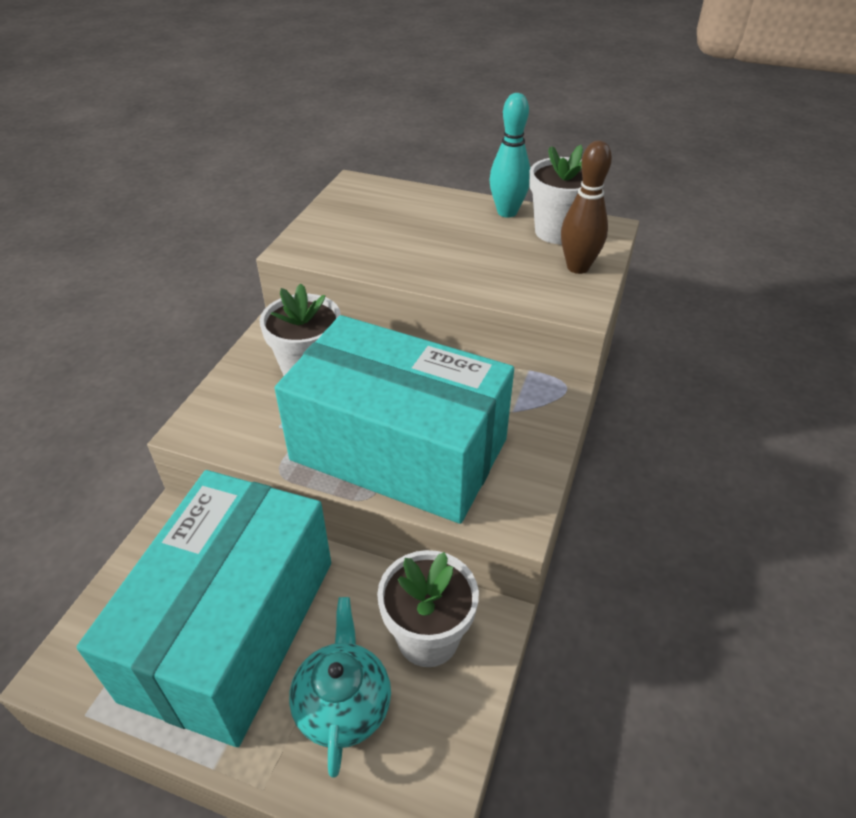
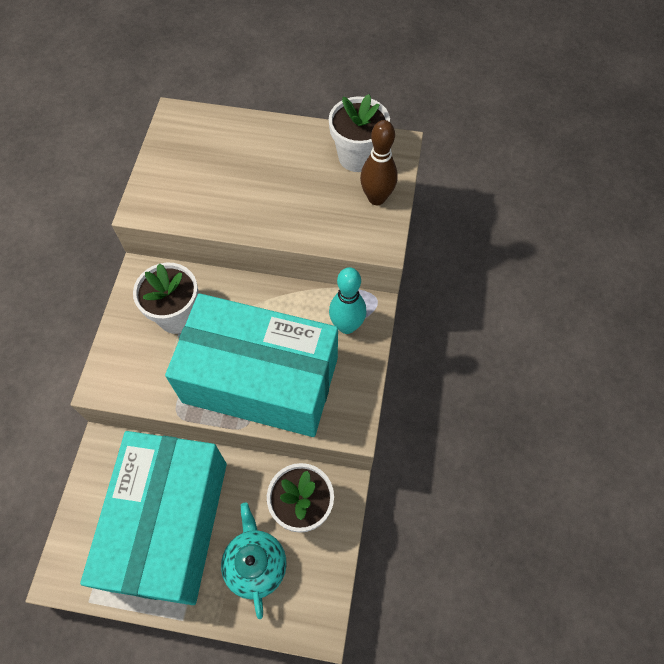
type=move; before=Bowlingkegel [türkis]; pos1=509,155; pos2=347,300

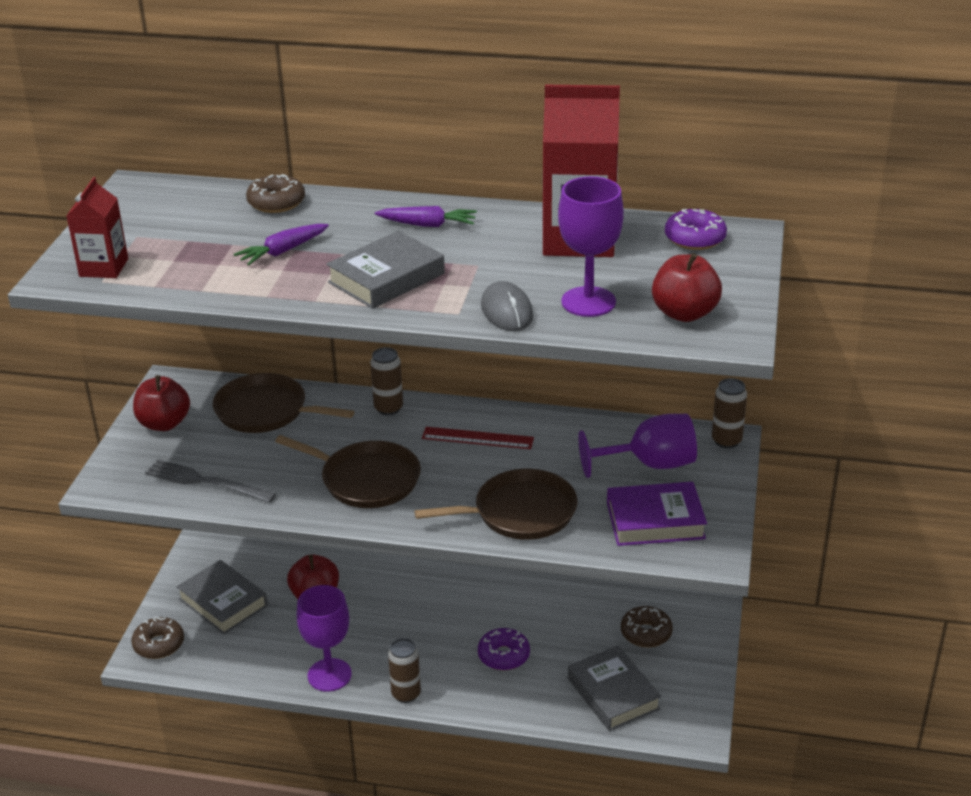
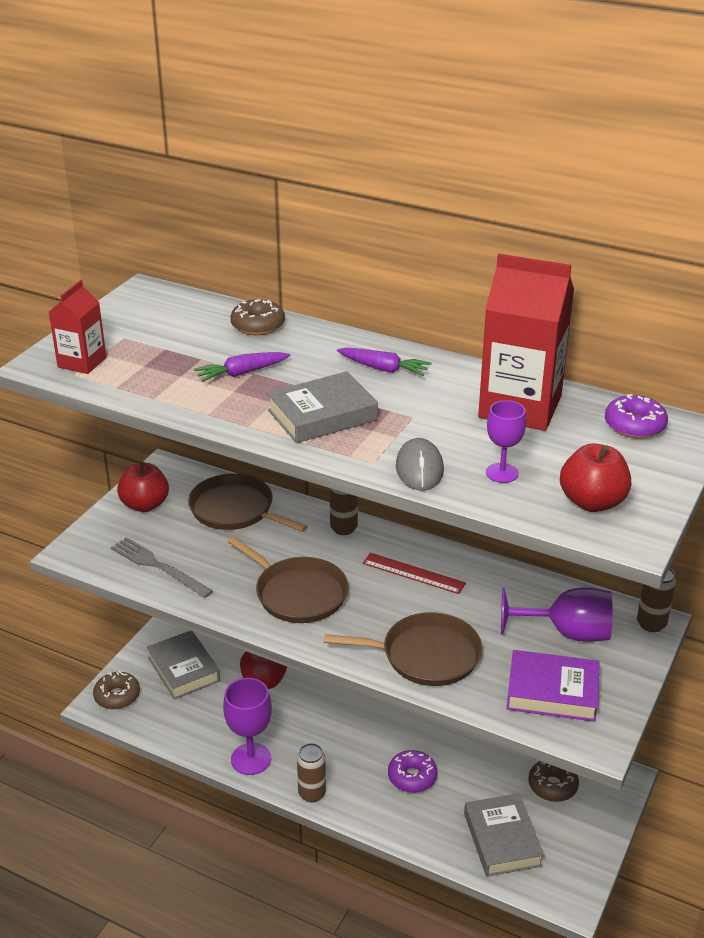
type=resize; before=Kelch [lila]; pos1=591,247; pos2=506,441; scale=0.61

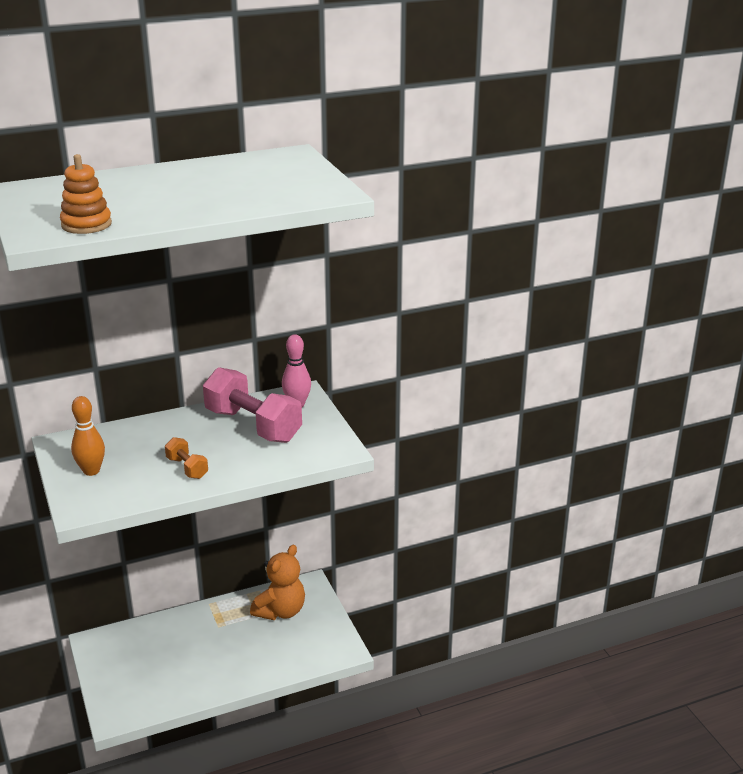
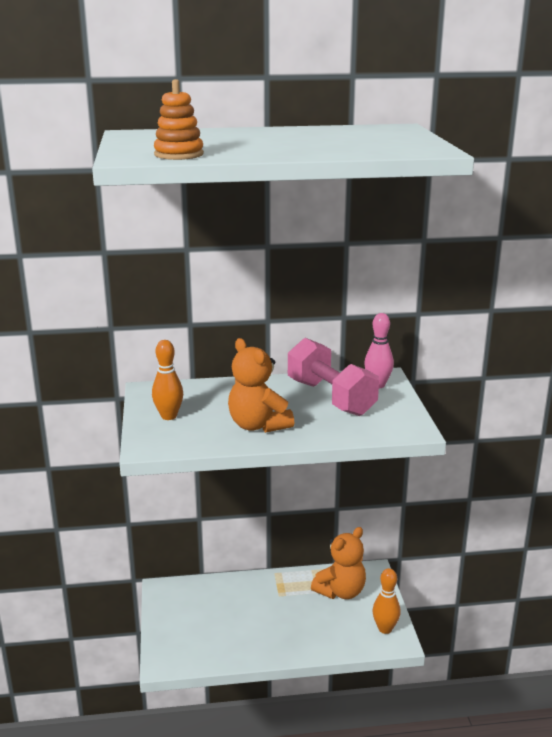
type=insert; after=Bowlingkegel [orange]; pos2=387,601
type=replace; before=Hantel [orange]; after=Teddybär [orange]; pos1=186,458; pos2=261,385

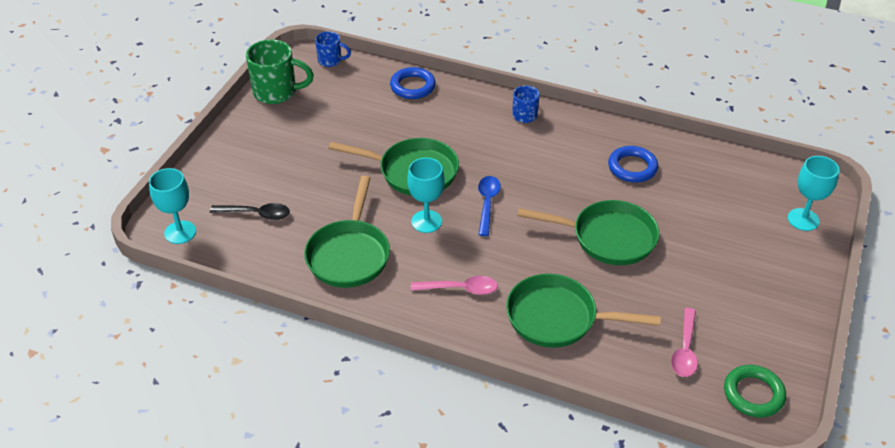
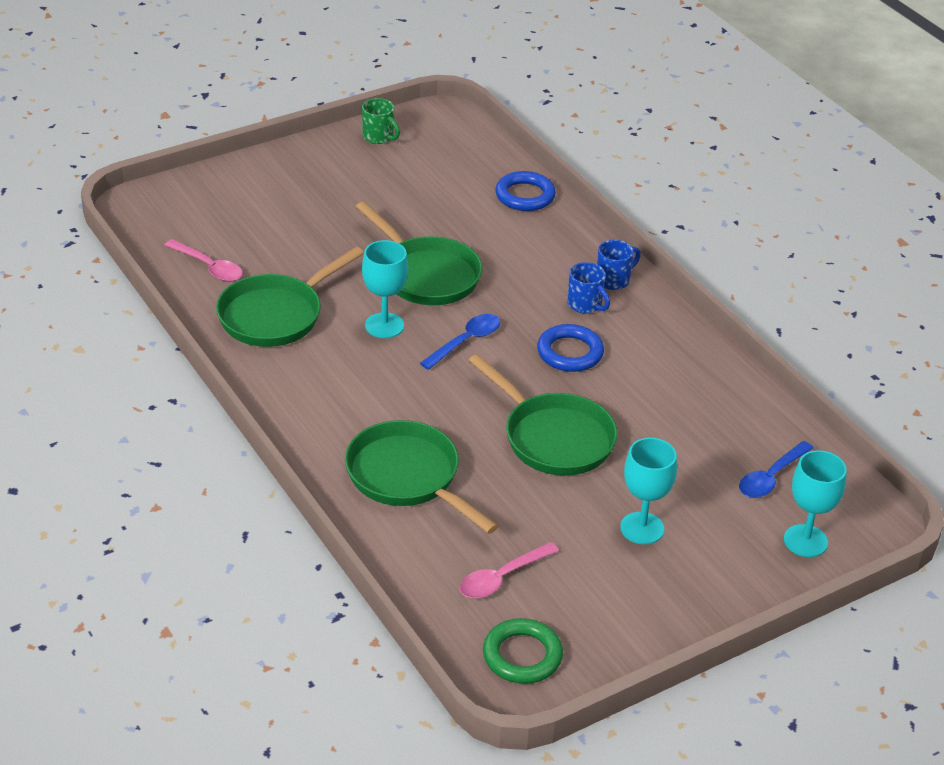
type=delete; before=Löffel [schwarz]; pos1=250,211
type=insert; after=Löffel [blau]; pos2=776,469
type=move; before=Kelch [türkis]; pos1=172,206; pos2=648,491
type=move; before=Tasse [blau]; pos1=333,49; pos2=588,288
type=move; before=Löffel [rosa]; pos1=454,285; pos2=204,260
type=move; before=Ring [blau]; pos1=633,164; pos2=570,348
type=resize; before=Tasse [grün]; pos1=280,71; pos2=381,121; scale=0.57

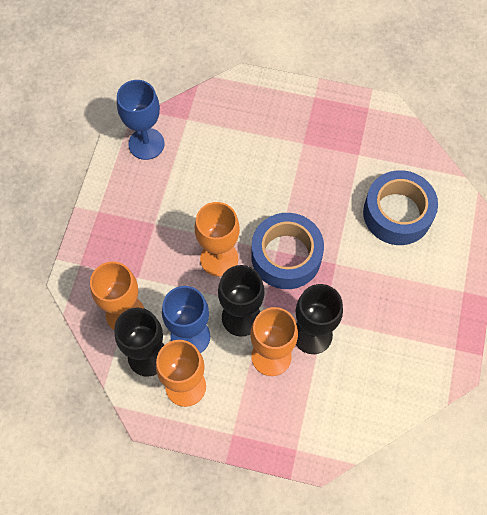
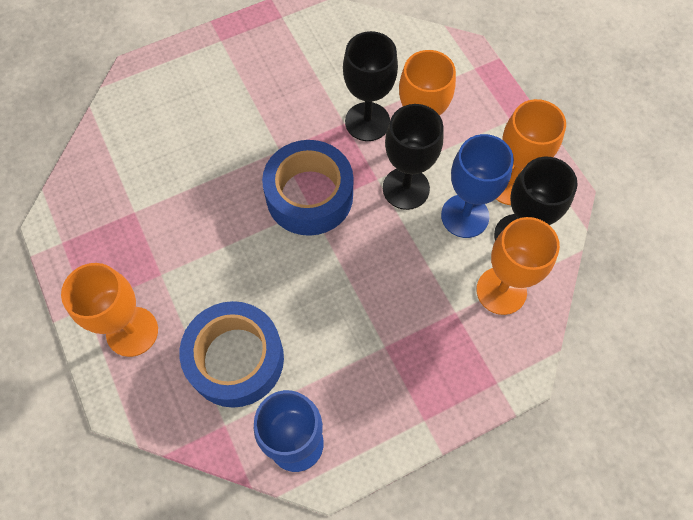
type=move; before=Kelch [orange]; pos1=217,239; pos2=109,310
type=move; before=Klebeband [blau]; pos1=400,207; pos2=231,354

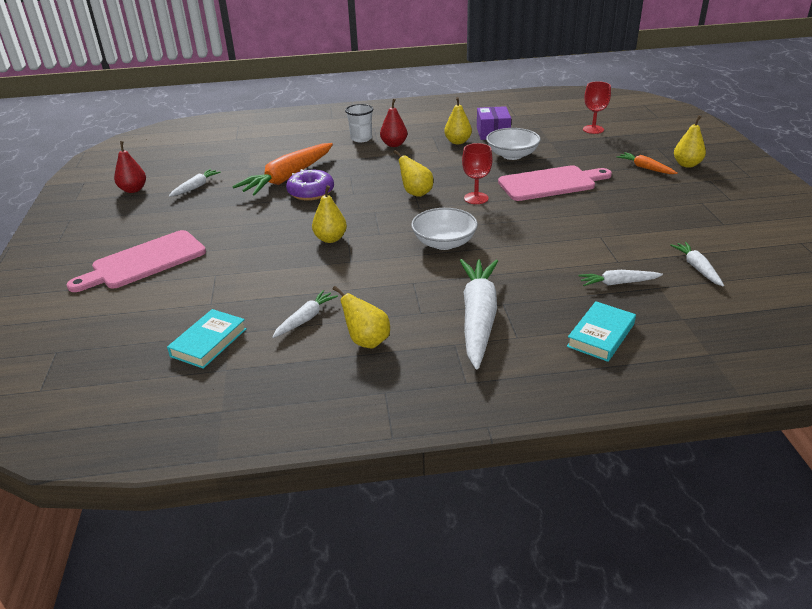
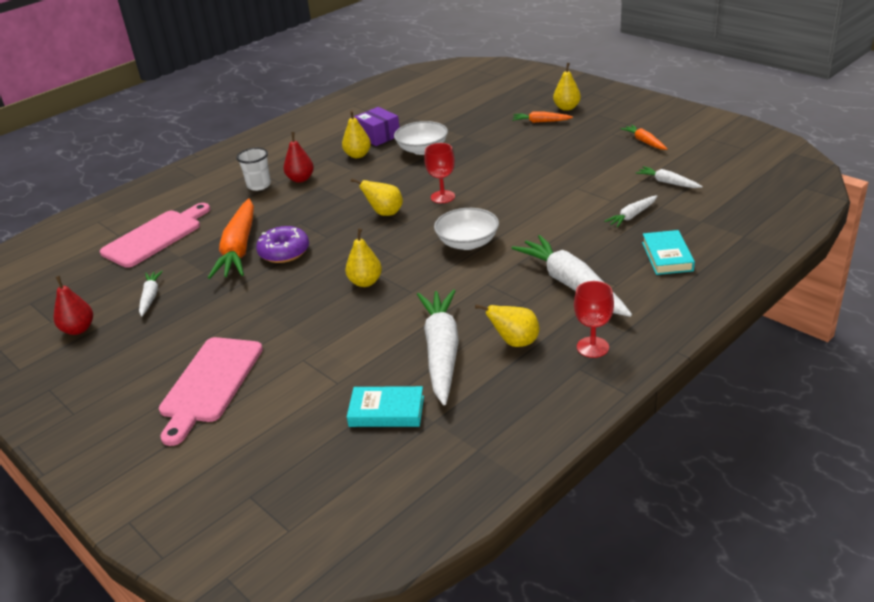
type=insert; after=Karotte [orange]; pos2=643,137
type=move; before=Schneidebrett [rosa]; pos1=555,183; pos2=155,235
type=move; before=Kelch [rot]; pos1=597,107; pos2=594,319
type=rotate; before=Buch [türkis]; pos1=207,339; pos2=385,406; turn=-75
type=resize; before=Karotte [weiß]; pos1=305,314; pos2=438,347; scale=2.03

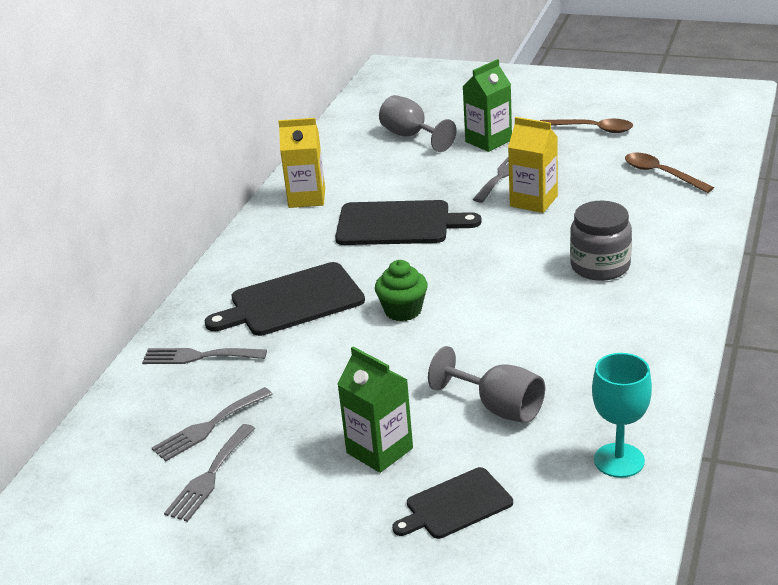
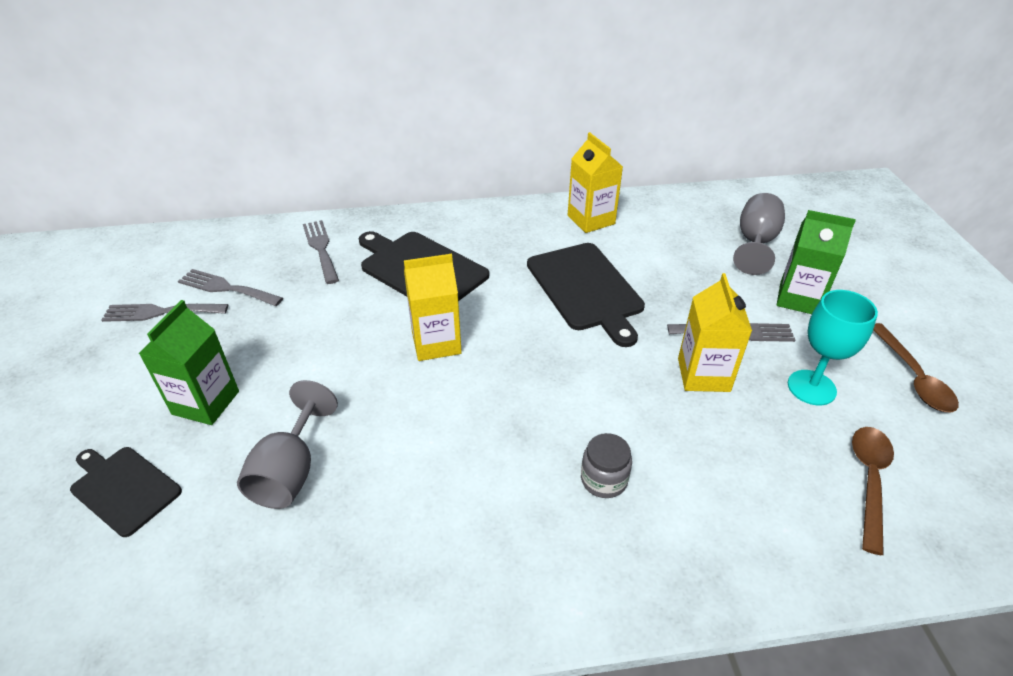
type=move; before=Kelch [türkis]; pos1=622,415; pos2=833,347
type=replace; before=Muffin [grün]; after=Getränkekarton [gelb]; pos1=401,290; pos2=433,307
type=resize; before=Einmachglas [grau]; pos1=601,241; pos2=606,465; scale=0.61

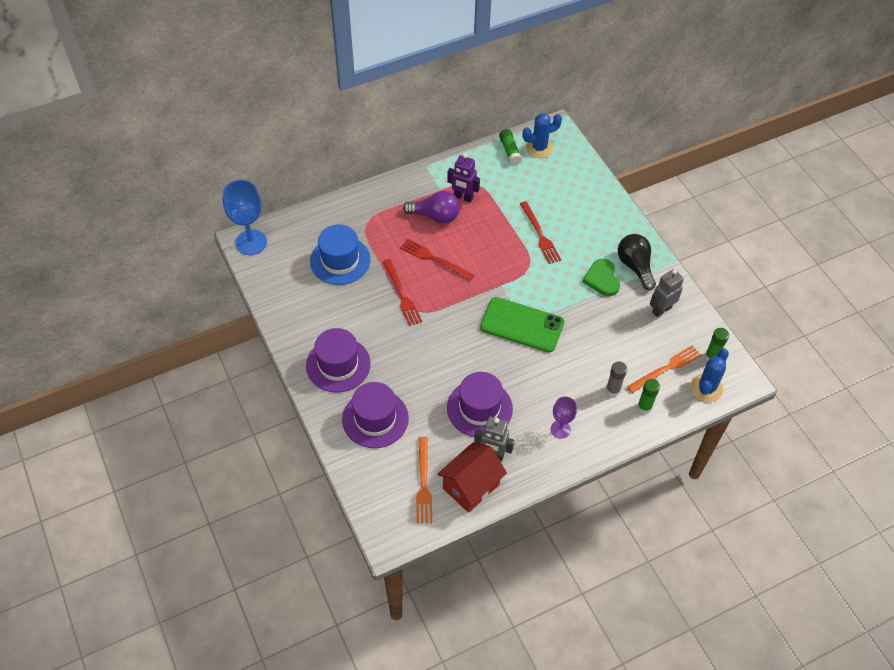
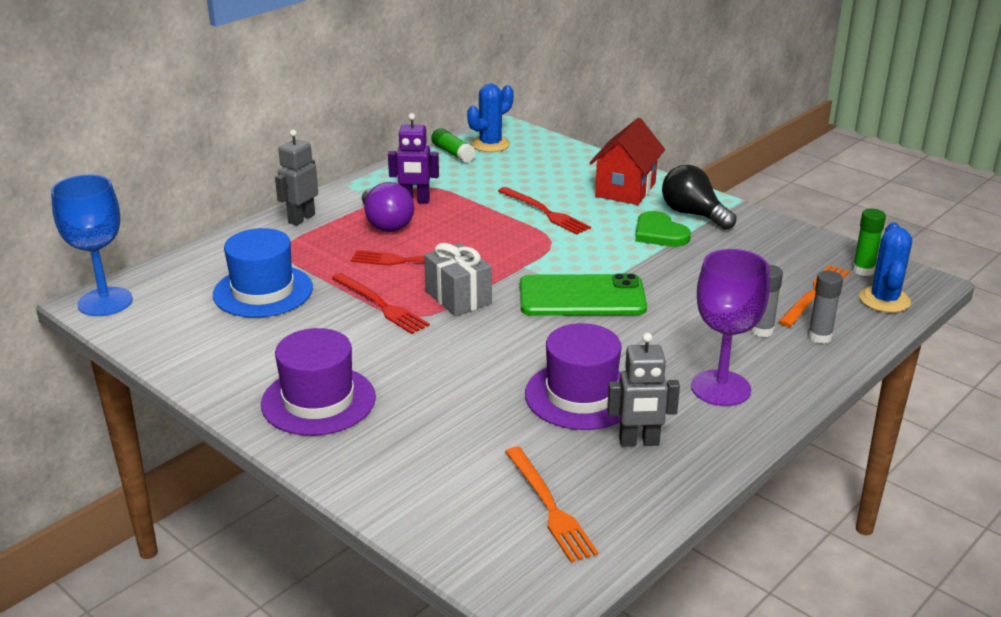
type=delete; before=Hut [lila]; pos1=375,415
type=insert; after=Geschenk [grau]; pos2=458,279
type=move; before=Haus [rot]; pos1=472,477; pos2=627,161
type=move; before=Roboter [grau]; pos1=667,293; pos2=296,177
type=recolor; before=Klebestift [grün]; after=Klebestift [grau]; pos1=648,396; pos2=825,307
type=rotate; before=Glühbirne [lila]; pos1=431,207; pos2=388,207; turn=75
type=resize; before=Kelch [lila]; pos1=564,417; pos2=730,327; scale=1.74

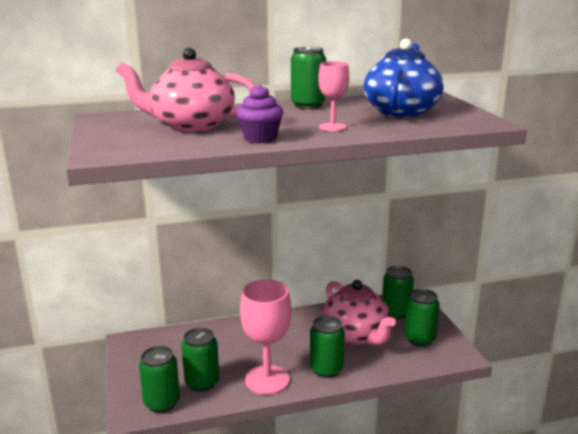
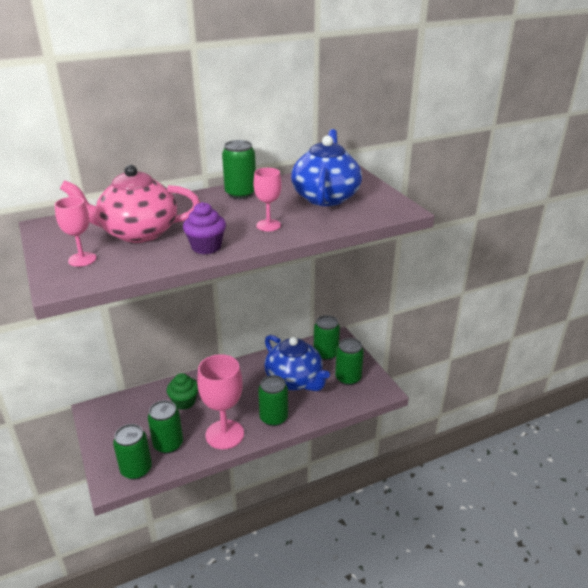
type=insert; after=Kelch [rosa]; pos2=76,232
type=insert; after=Muffin [grün]; pos2=182,391
type=recolor; before=Teekanne [rosa]; after=Teekanne [blau]; pos1=359,312; pos2=297,363

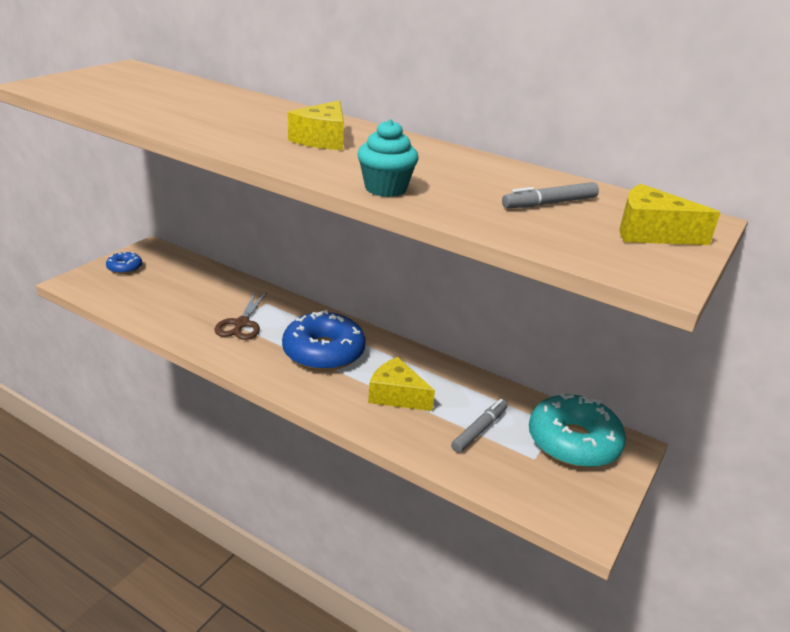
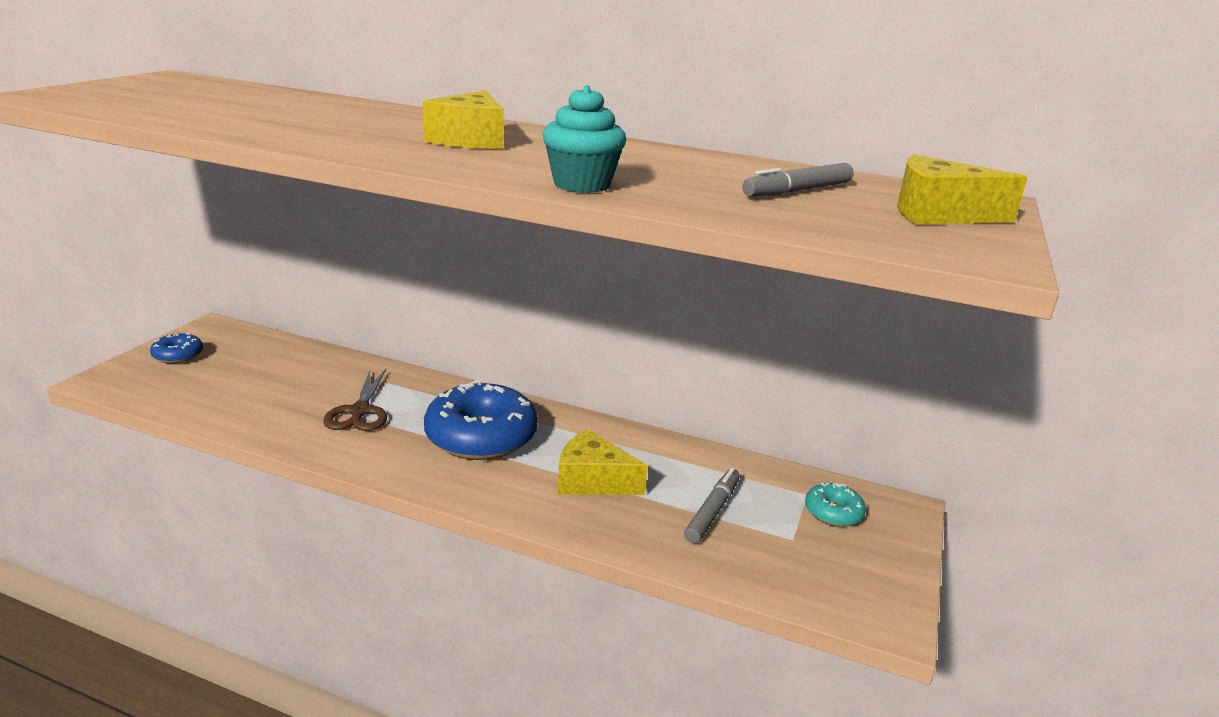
type=resize; before=Donut [türkis]; pos1=577,430; pos2=835,505; scale=0.48

